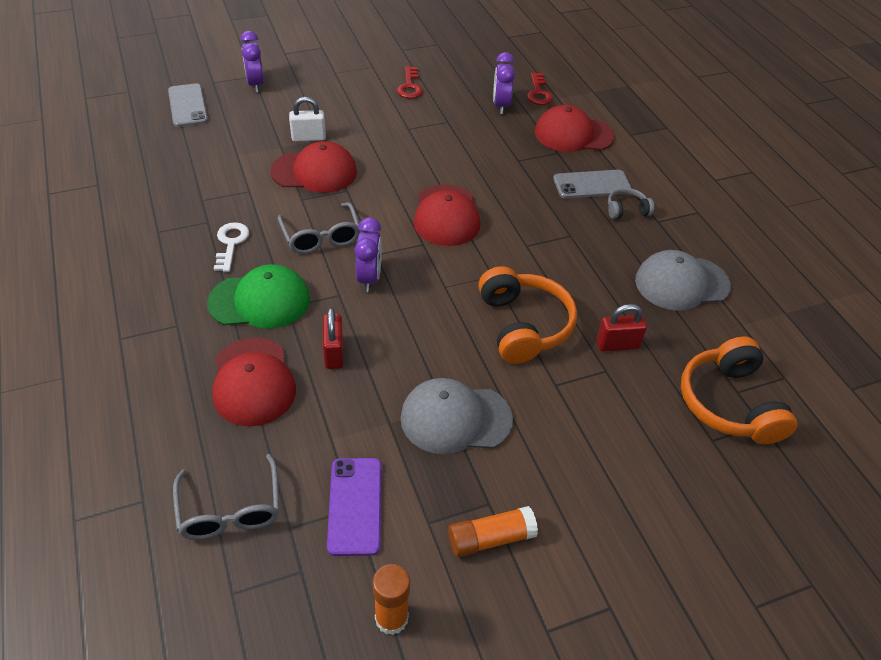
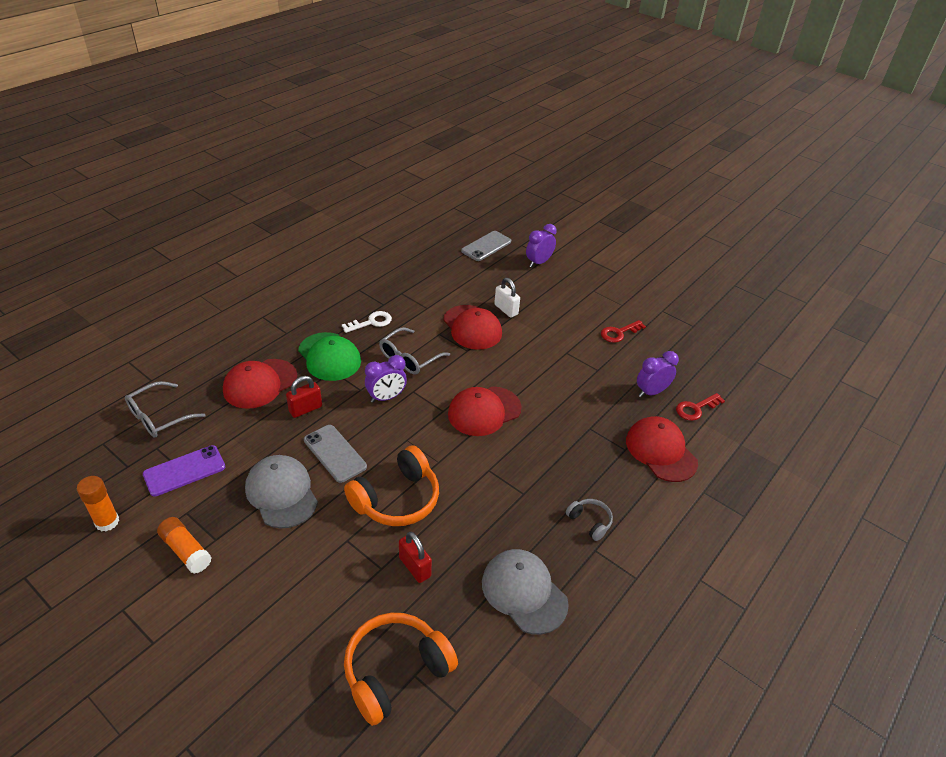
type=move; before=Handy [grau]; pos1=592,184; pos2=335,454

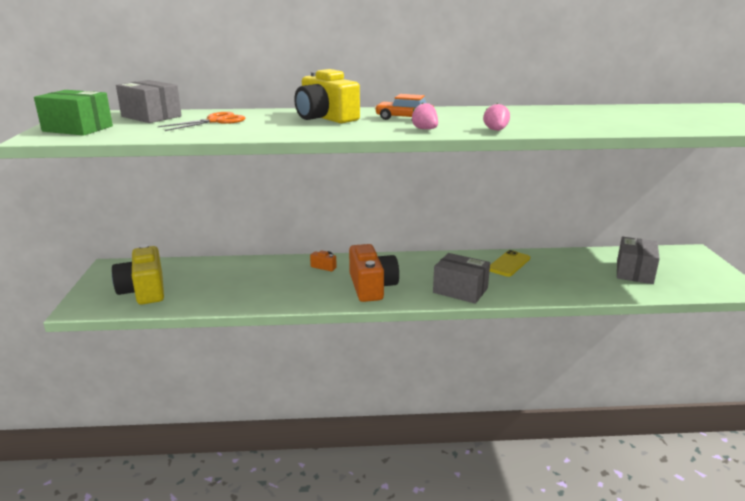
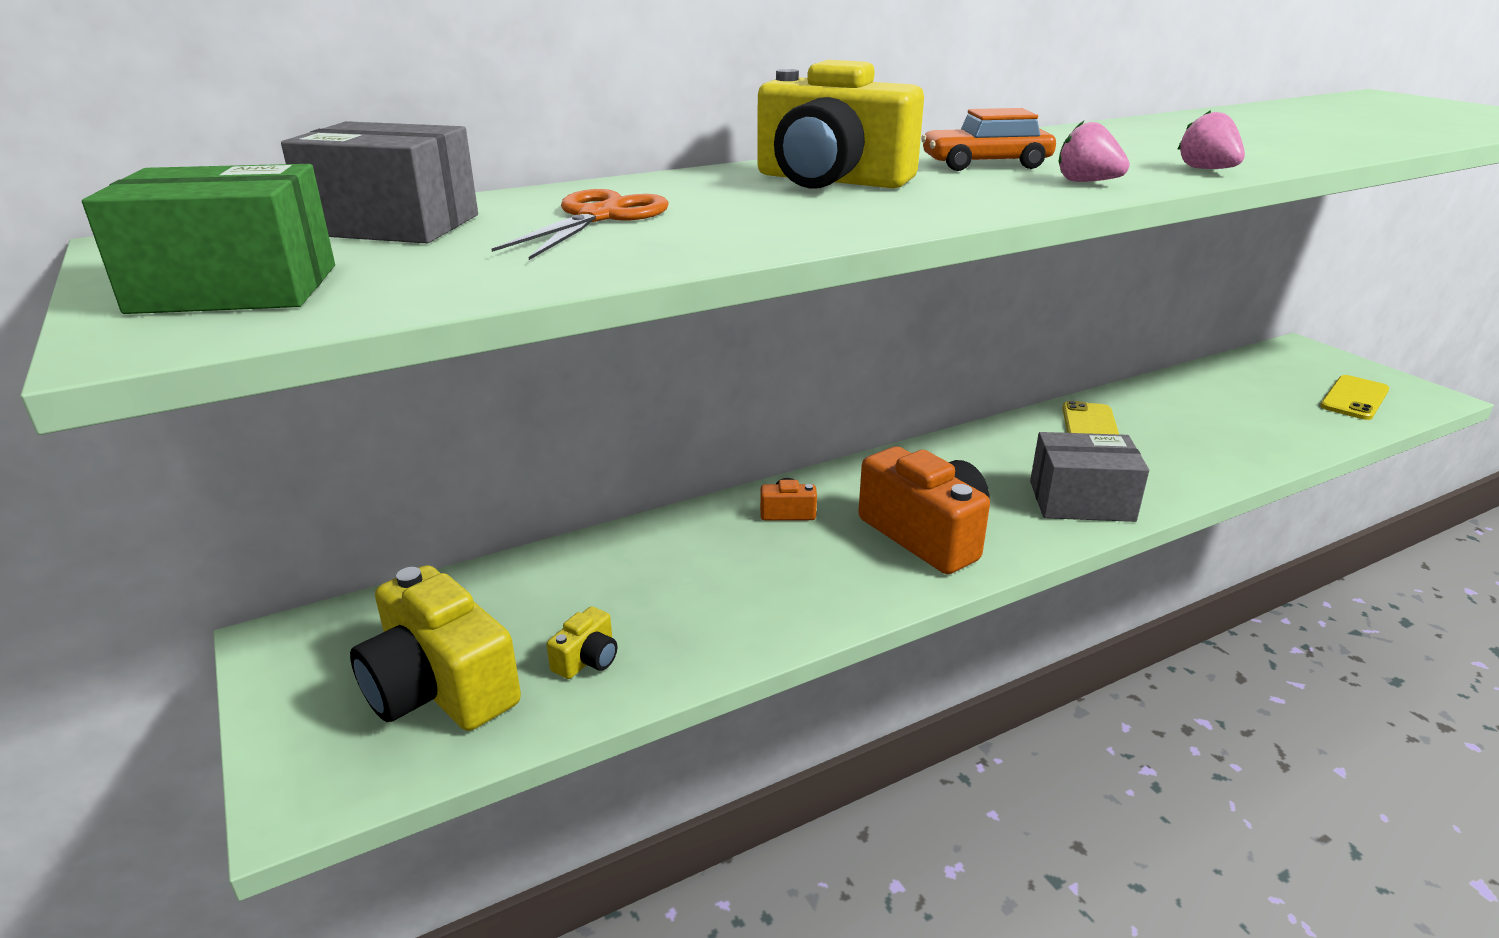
type=delete; before=Schachtel [grau]; pos1=638,260
type=insert; after=Kamera [gelb]; pos2=581,642
type=insert; after=Handy [gelb]; pos2=1354,397

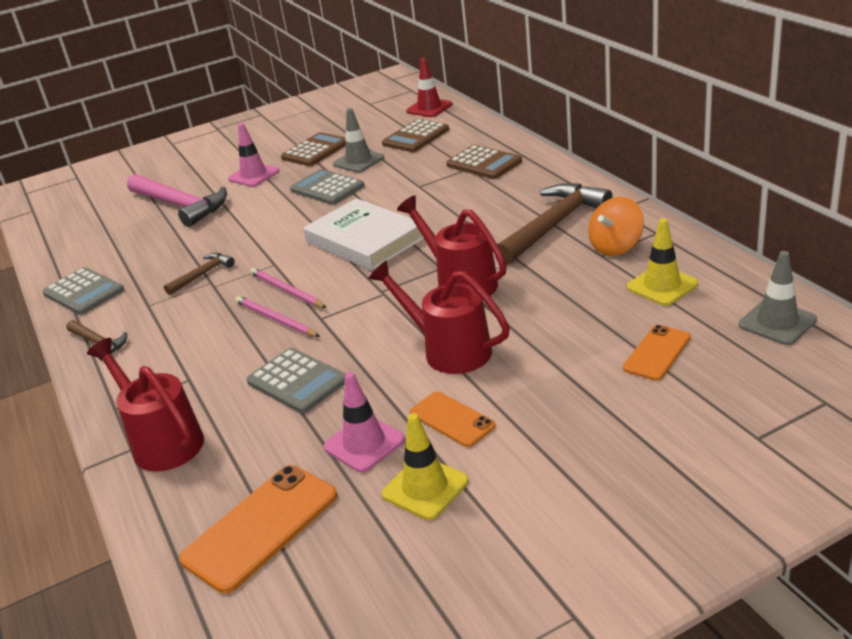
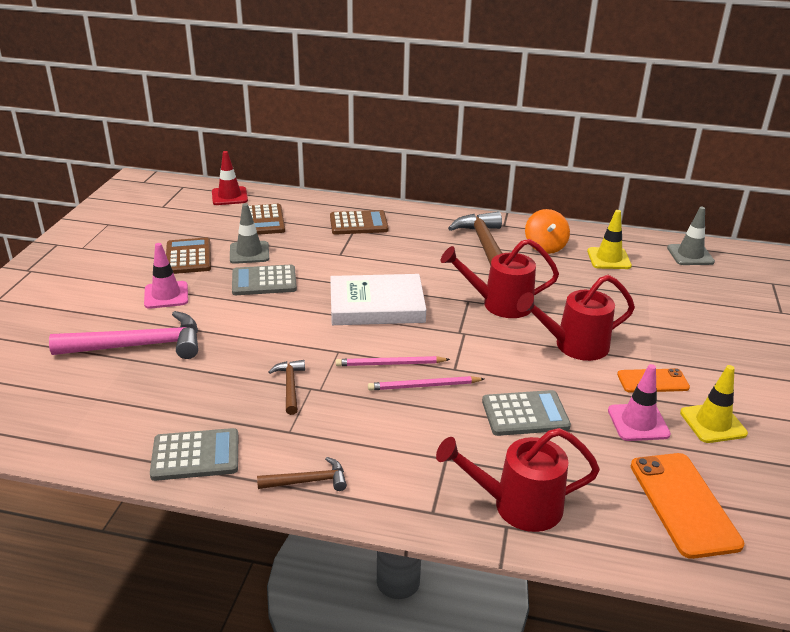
type=delete; before=Handy [orange]; pos1=657,353

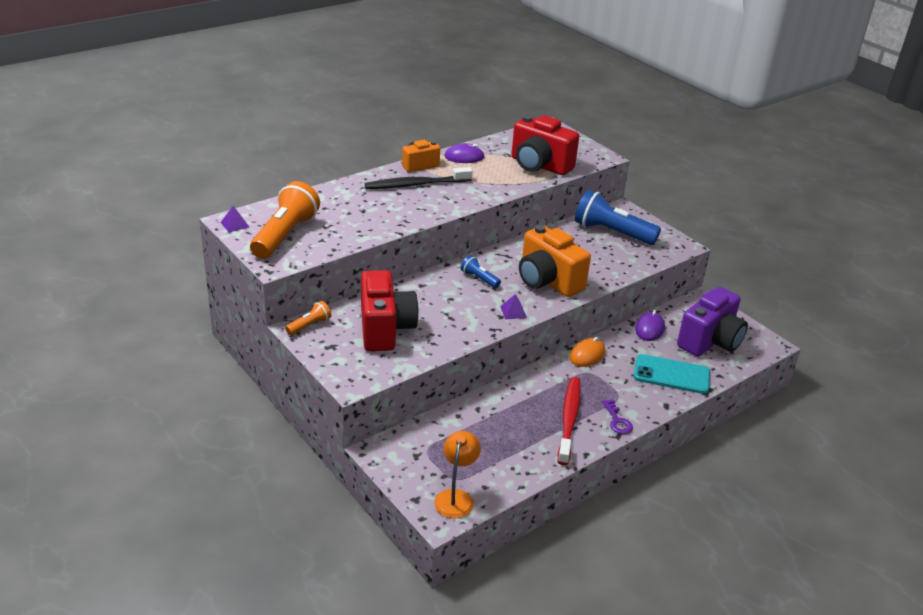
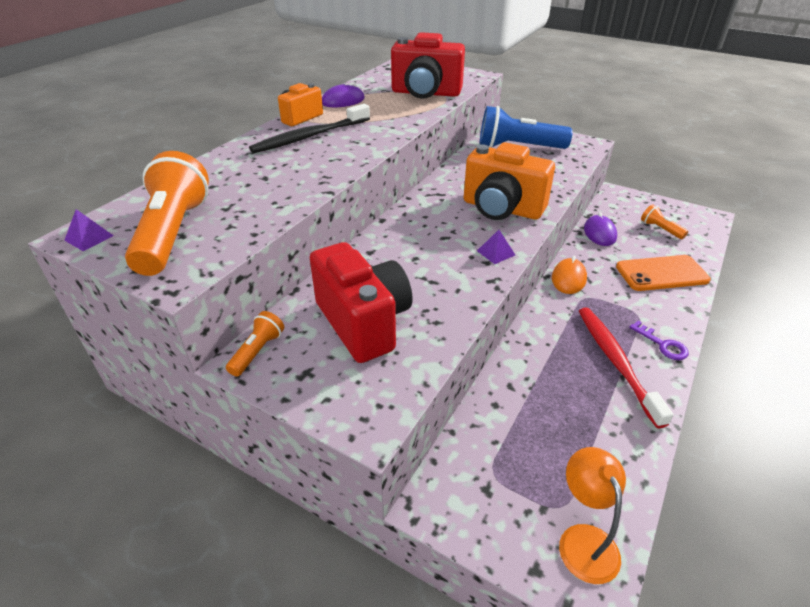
type=delete; before=Taschenlampe [blau]; pos1=481,271
type=replace; before=Kamera [lila]; after=Taschenlampe [orange]; pos1=712,321; pos2=664,221
type=recolor; before=Handy [türkis]; after=Handy [orange]; pos1=672,374; pos2=663,273

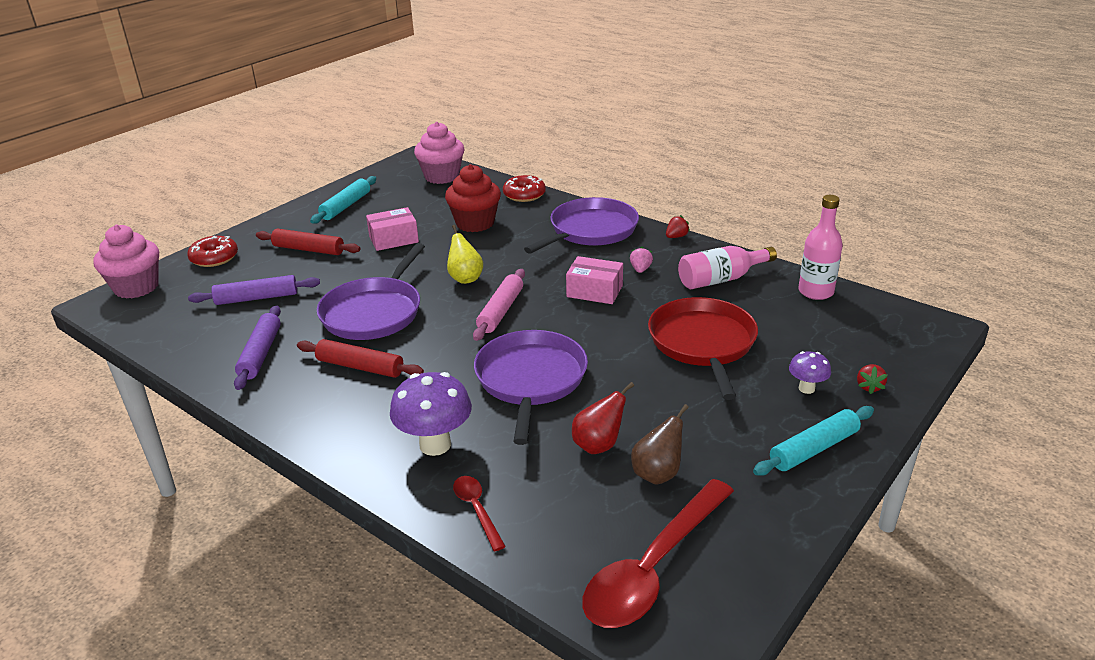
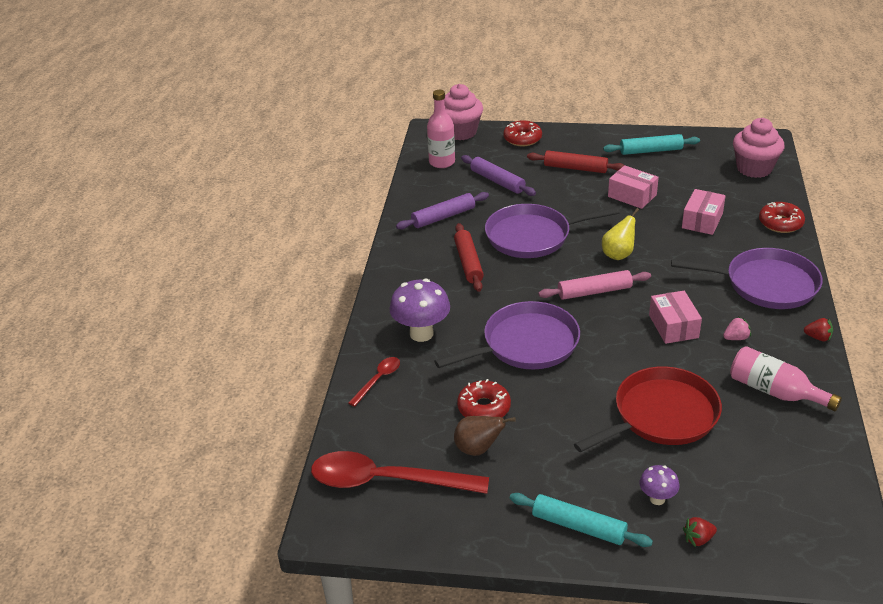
type=move; before=Flasche [rosa]; pos1=820,247; pos2=441,129
type=replace; before=Muffin [rot]; after=Schachtel [rosa]; pos1=473,198; pos2=704,212
type=replace; before=Birne [rot]; after=Donut [rot]; pos1=603,418; pos2=484,398
type=rotate; before=Nudelholz [rot]; pos1=308,242; pos2=575,161; turn=-60

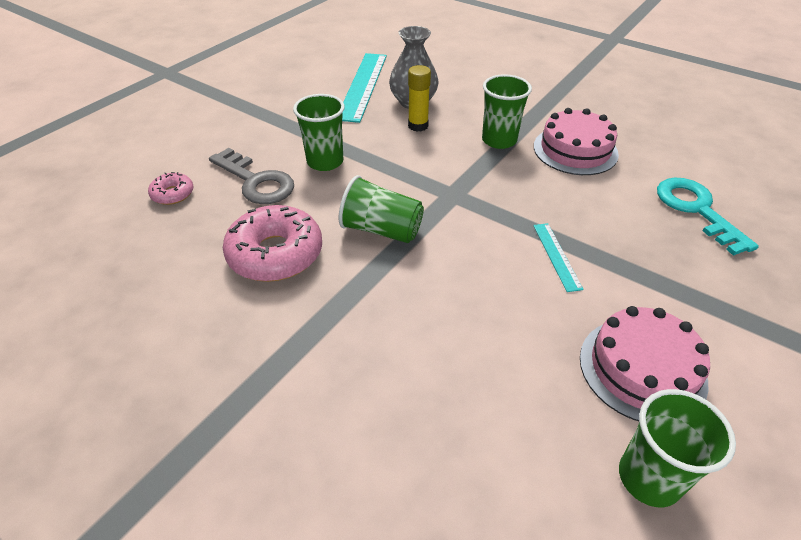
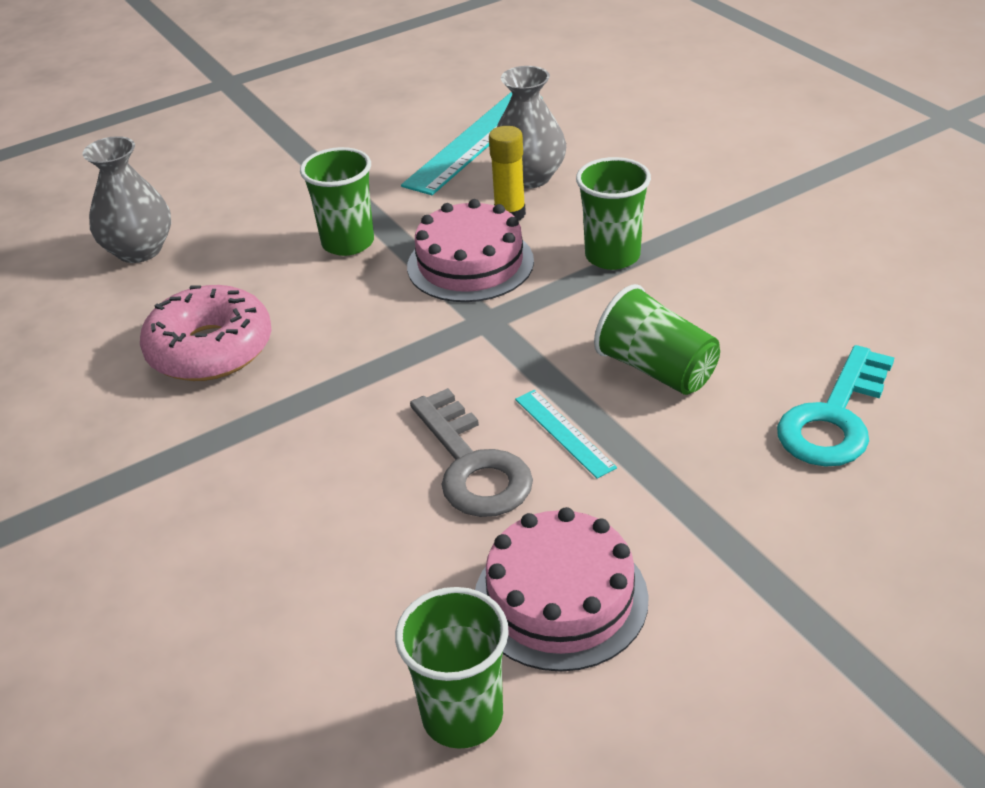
type=move; before=Schlüssel [grau]; pos1=251,176; pos2=471,452
type=move; before=Becher [grün]; pos1=381,209; pos2=657,339
type=move; before=Kuchen [rosa]; pos1=576,141; pos2=470,250
type=replace; before=Donut [rosa]; after=Vase [grau]; pos1=170,188; pos2=126,199
type=rotate; before=Lineal [türkis]; pos1=558,257; pos2=566,434; turn=-45
type=rotate; before=Schlüssel [türkis]; pos1=708,217; pos2=835,406; turn=-150

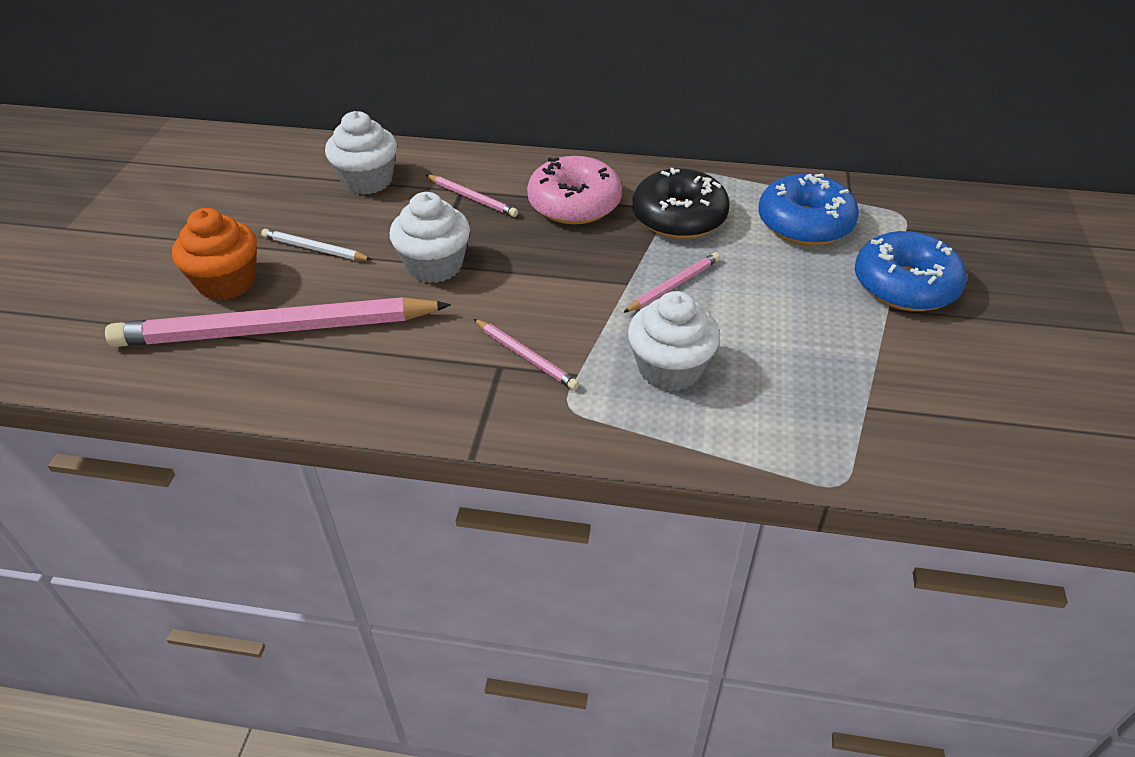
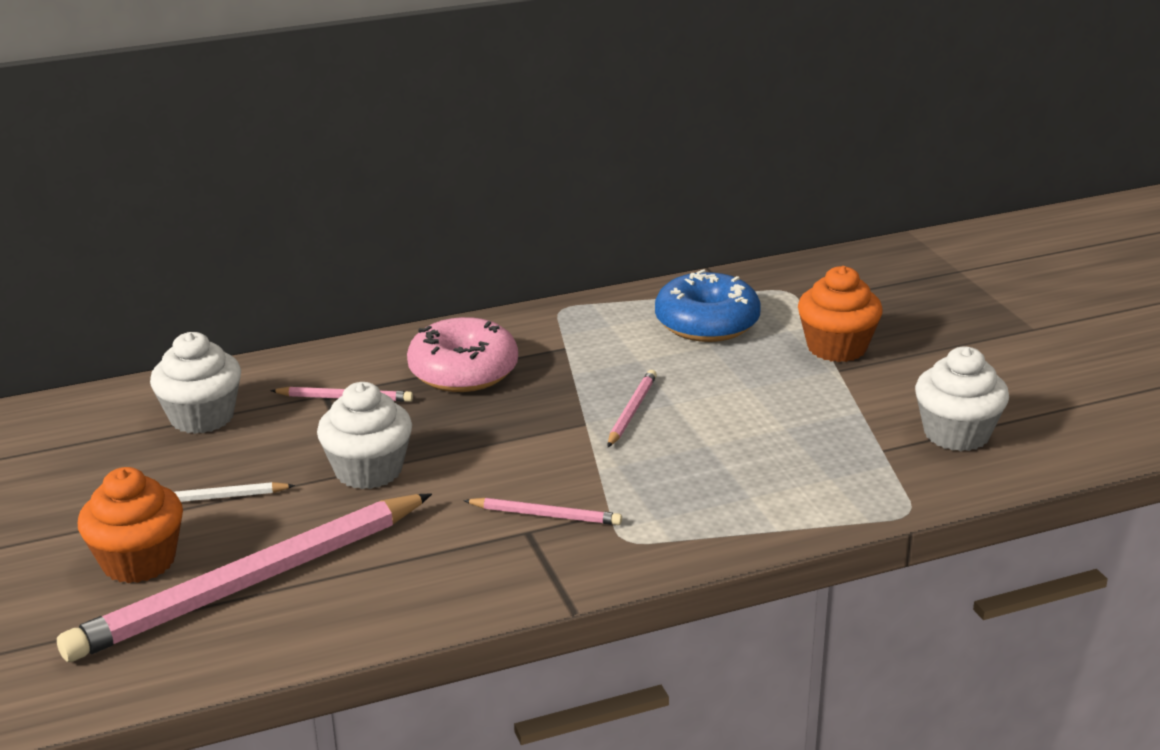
type=delete; before=Donut [schwarz]; pos1=681,203
type=move; before=Muffin [weiß]; pos1=674,341; pos2=962,398
type=replace; before=Donut [blau]; after=Muffin [orange]; pos1=911,271; pos2=840,314

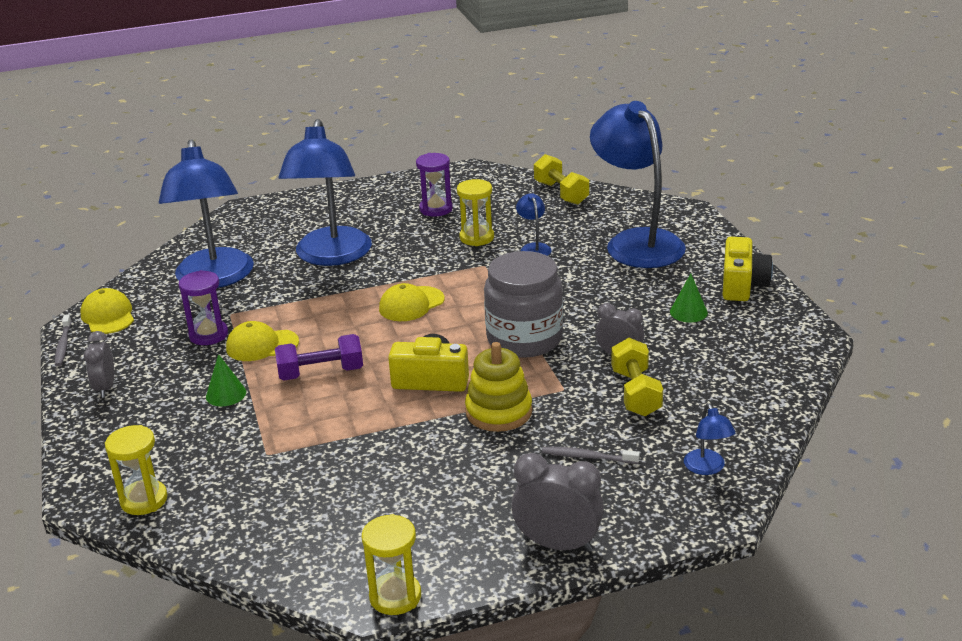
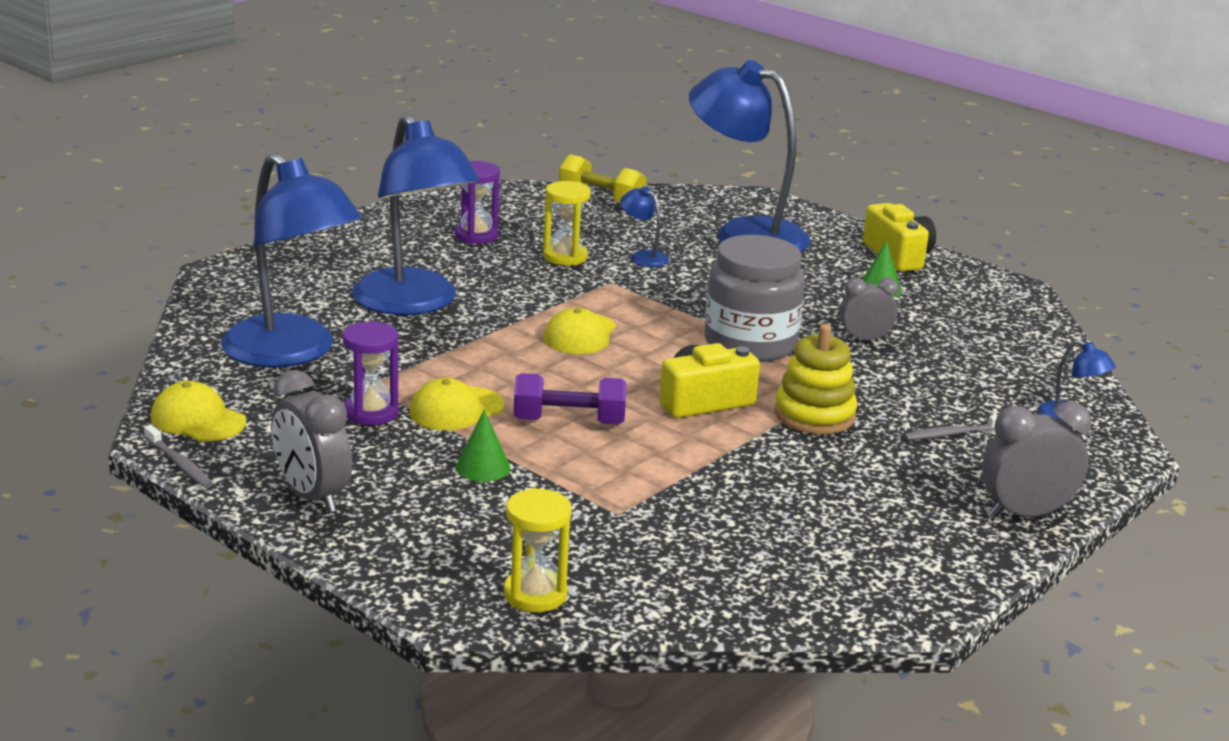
type=delete; before=Sanduhr [gelb]; pos1=391,564
type=delete; before=Hantel [gelb]; pos1=637,377
type=rotate; before=Hantel [lila]; pos1=319,357; pos2=570,399; turn=45
type=resize; before=Wecker [grau]; pos1=99,364; pos2=311,441; scale=1.52

